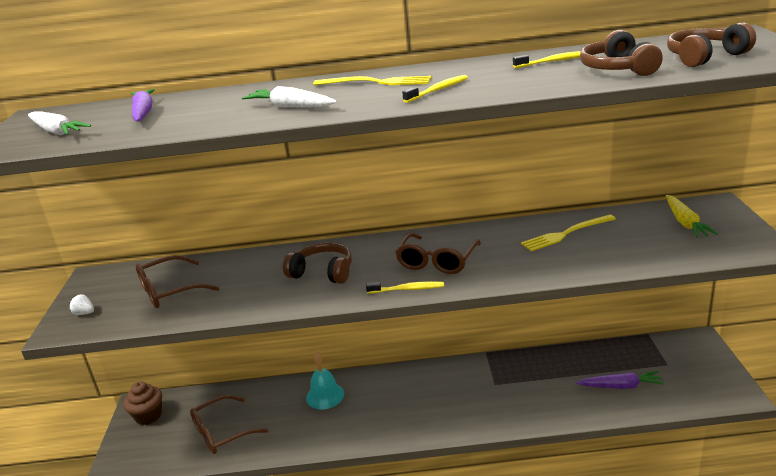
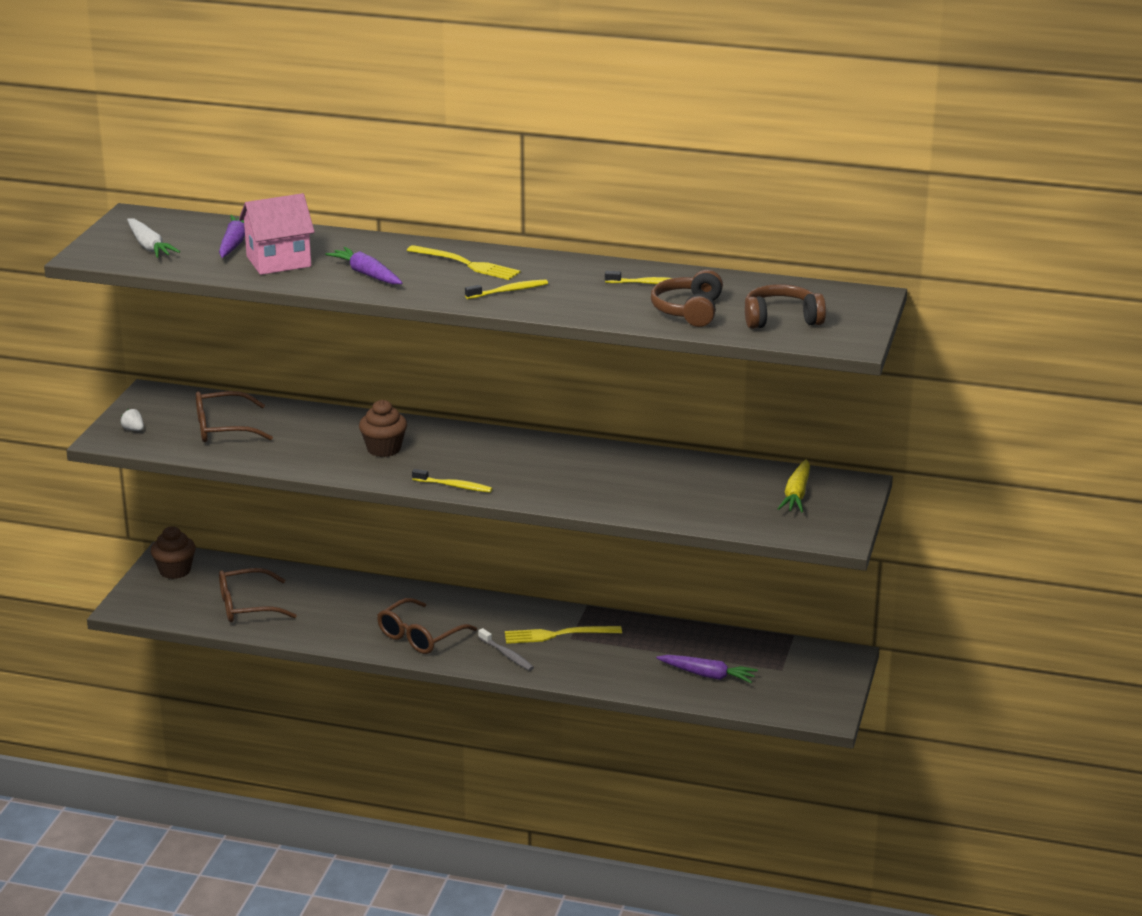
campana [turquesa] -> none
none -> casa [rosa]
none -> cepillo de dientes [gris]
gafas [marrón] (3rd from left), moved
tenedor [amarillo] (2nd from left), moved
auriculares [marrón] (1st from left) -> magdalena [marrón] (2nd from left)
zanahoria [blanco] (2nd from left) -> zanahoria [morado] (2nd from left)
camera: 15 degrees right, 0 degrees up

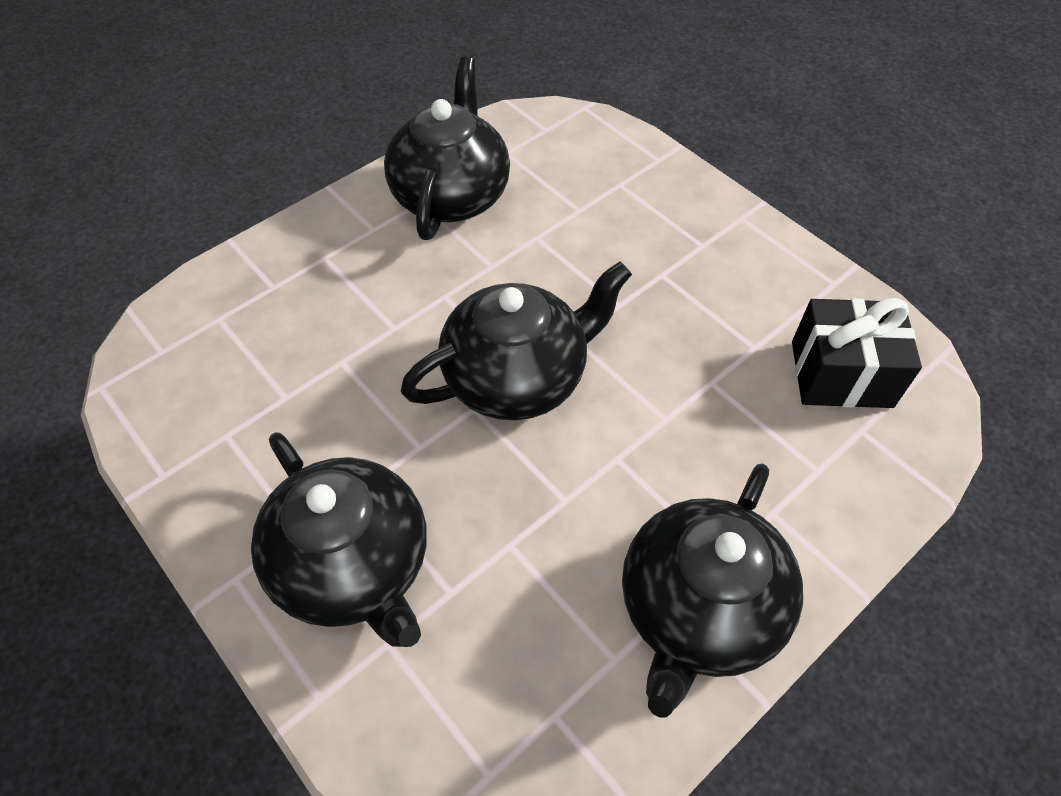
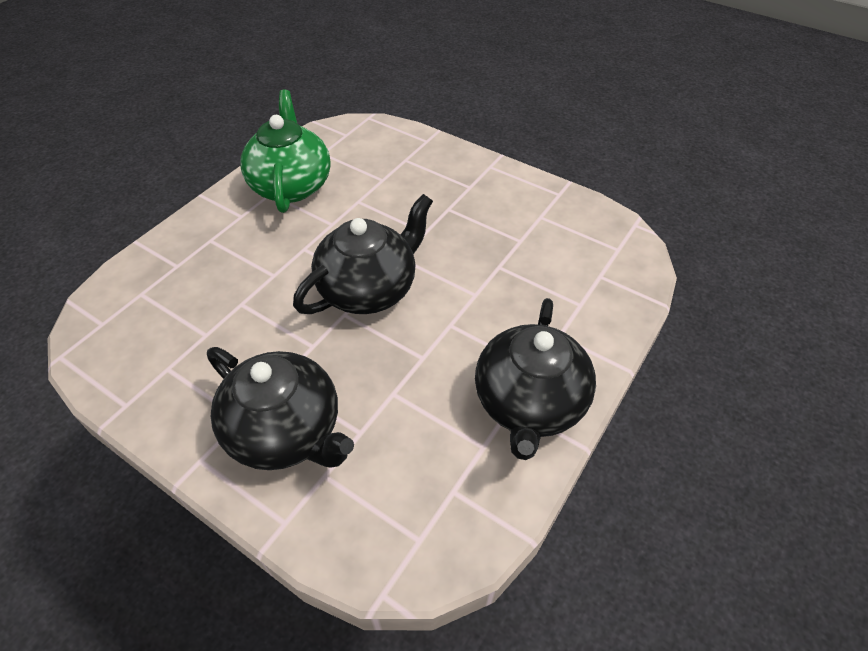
regalo [negro] -> none
tetera [negro] (2nd from left) -> tetera [verde]
camera: 15 degrees left, 5 degrees down

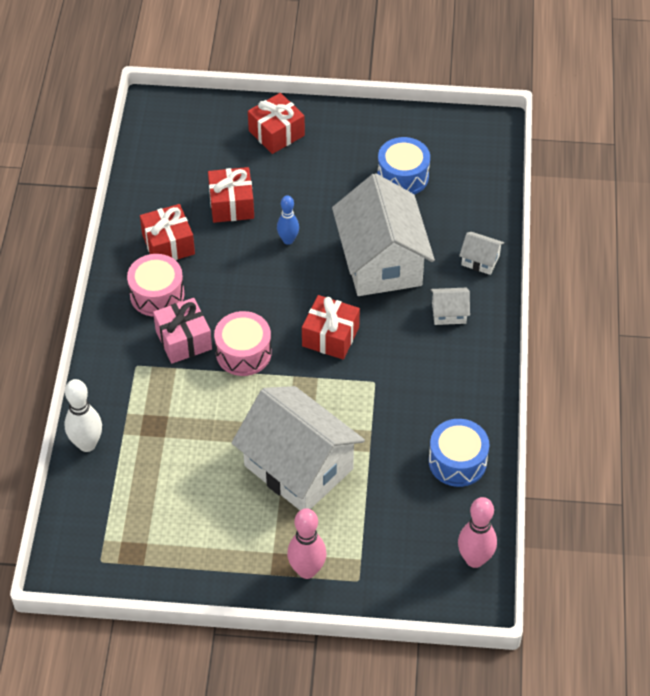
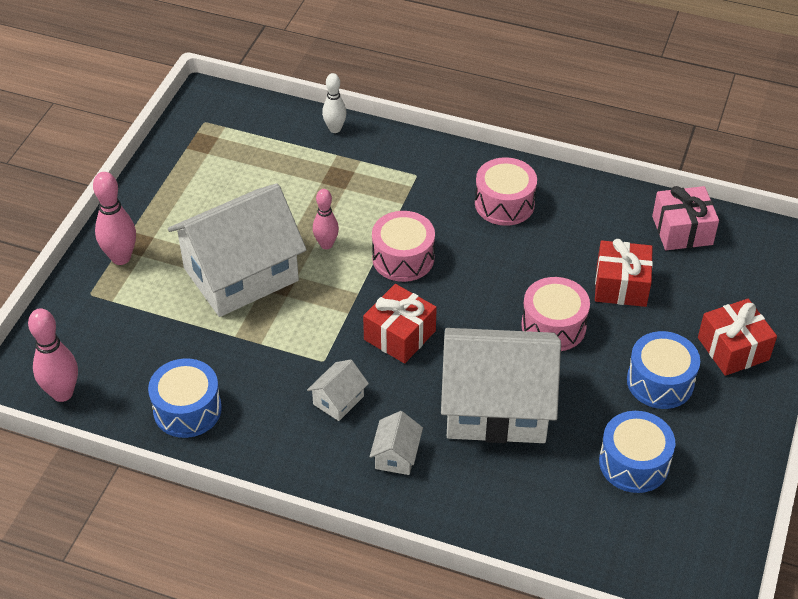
regalo [rojo] (1st from left) -> none
none -> bolo [rosa] (3rd from left)
none -> tambor [azul] (3rd from left)
regalo [rosa], moved
casa [blanco] (4th from left in the first image) -> casa [blanco] (2nd from left), moved
bolo [azul] -> tambor [rosa] (3rd from left)
bolo [blanco], x0.66
camera: 105 degrees right, 5 degrees down

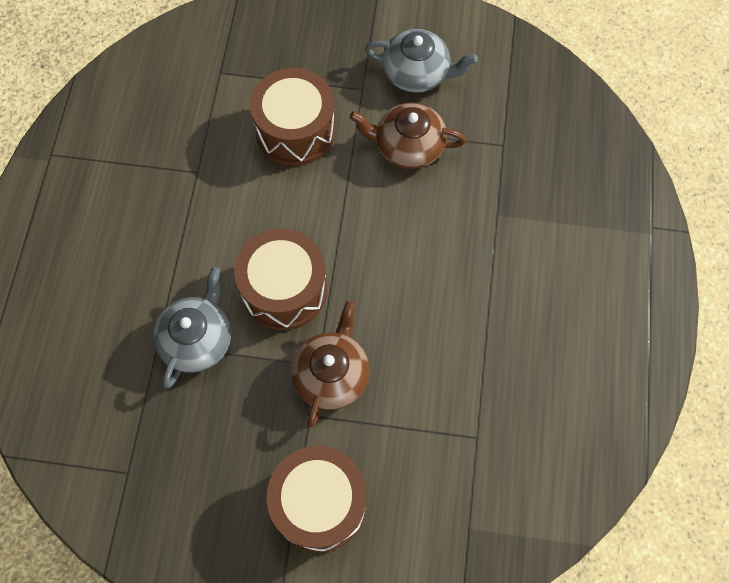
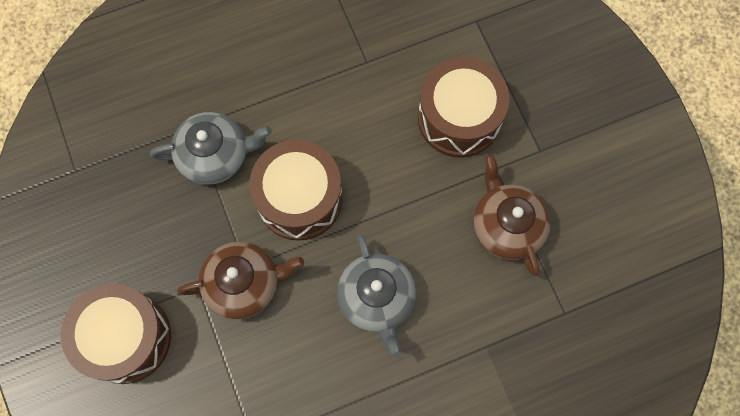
tetera [gris] (2nd from left), moved
camera: 60 degrees right, 5 degrees up

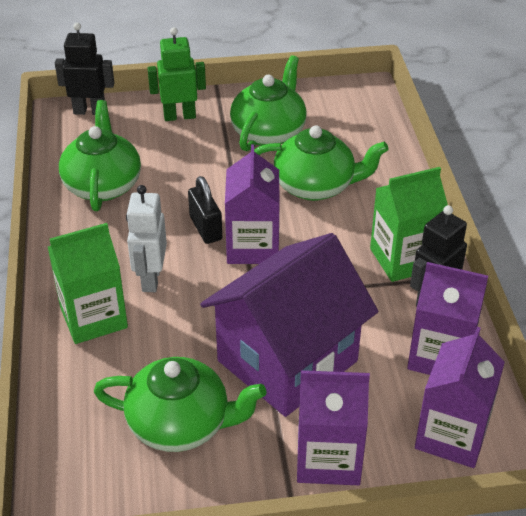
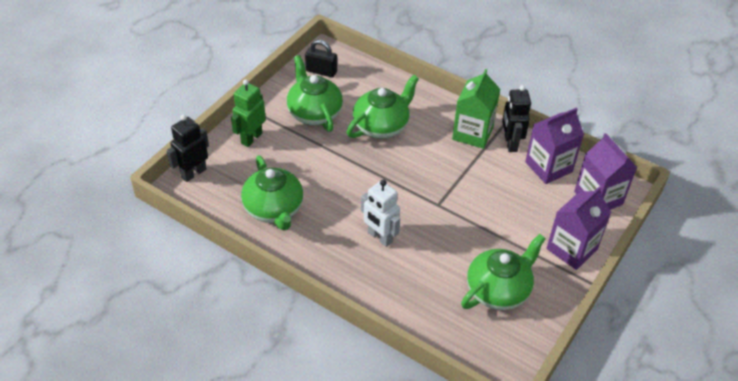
cartón de leche [verde] (1st from left) -> none
casa [morado] -> none
cartón de leche [morado] (1st from left) -> none
candado [negro], moved
tetera [verde] (1st from left), 150 degrees counterclockwise
camera: 50 degrees left, 5 degrees up

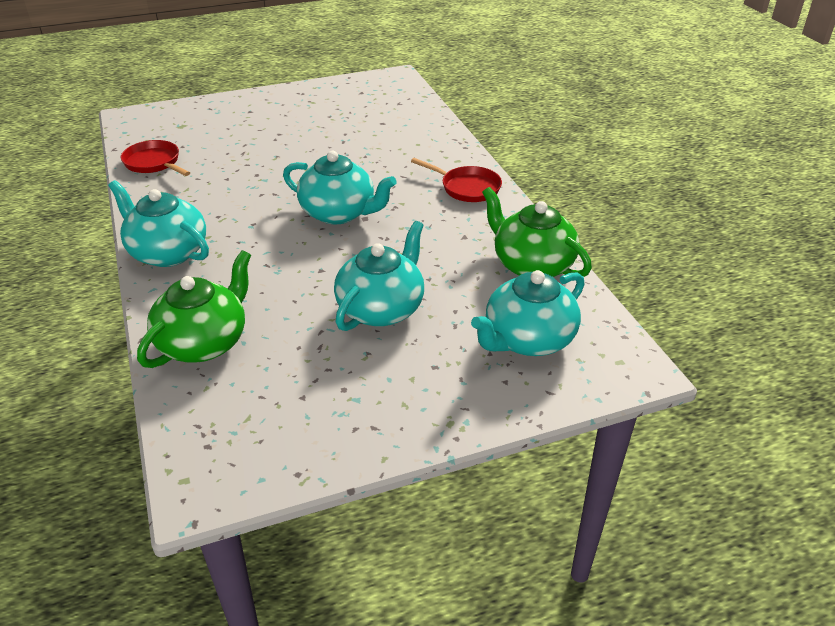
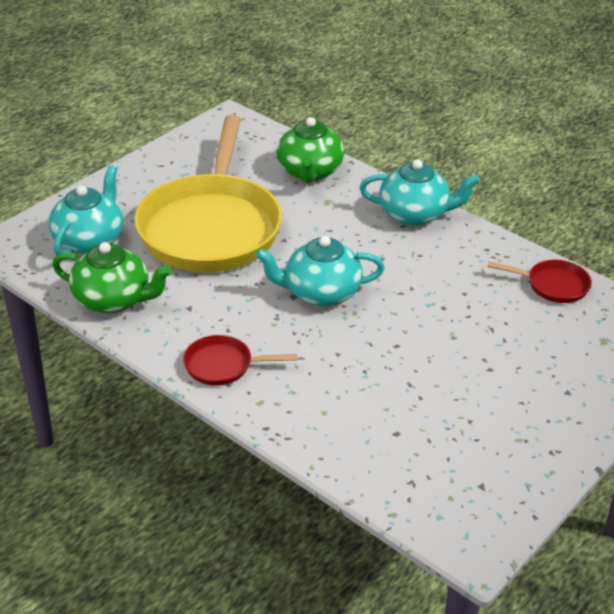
tetera [turquesa] (3rd from left) -> sartén [amarillo]
camera: 150 degrees right, 0 degrees up

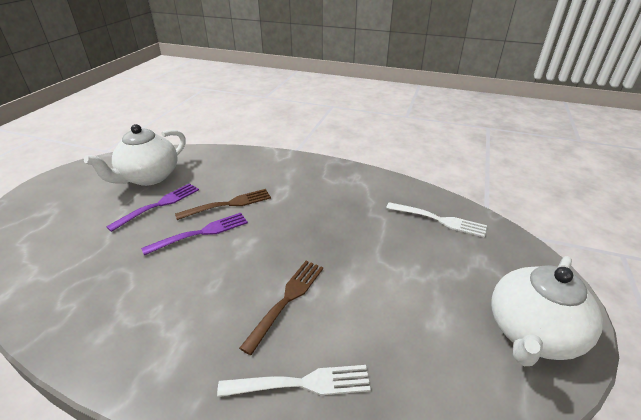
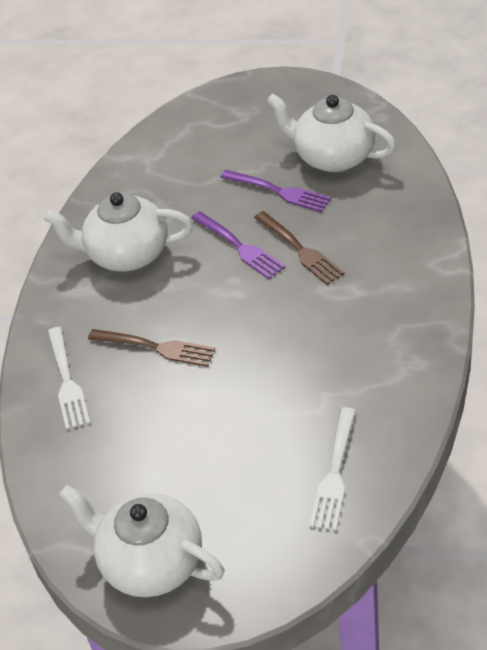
none -> tetera [blanco] (1st from left)
camera: 85 degrees right, 10 degrees up

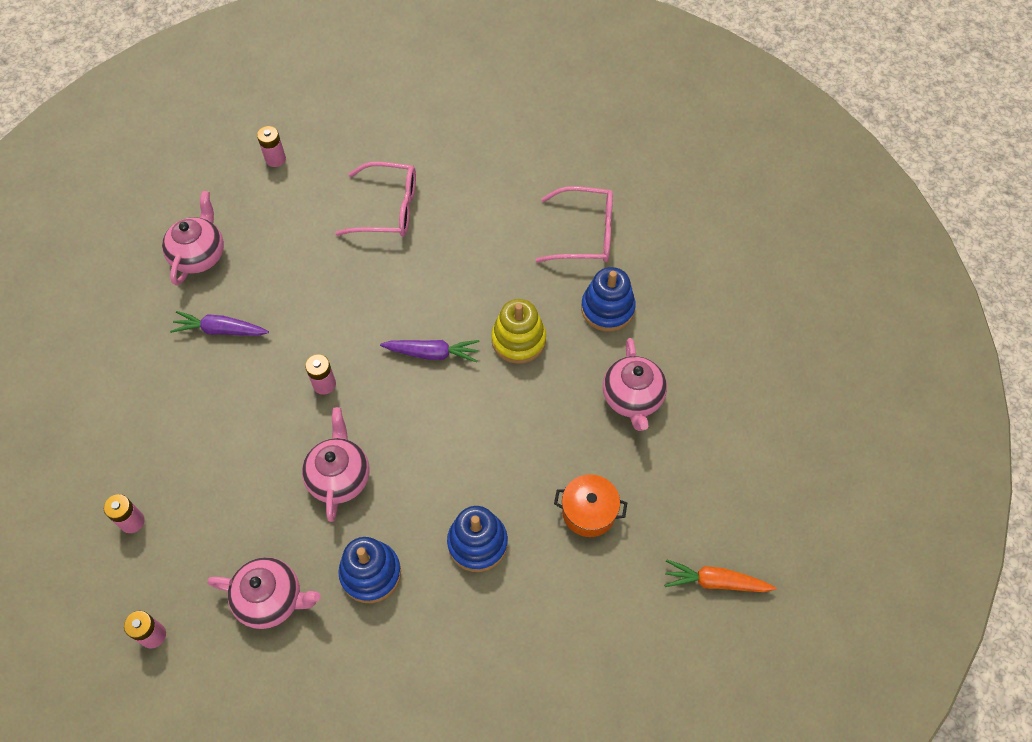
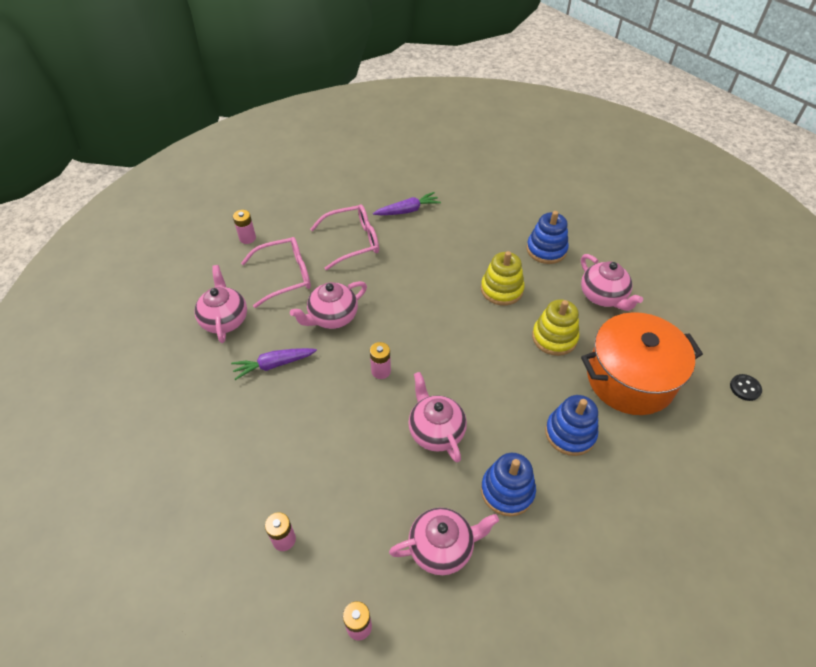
none -> tetera [rosa] (2nd from left)
none -> juguete apilable [amarillo] (2nd from left)
zanahoria [morado] (2nd from left), moved
gafas [rosa] (2nd from left in the first image) -> gafas [rosa] (1st from left), moved
zanahoria [naranja] -> botón [negro]
olla [naranja], x2.02
camera: 25 degrees left, 10 degrees down

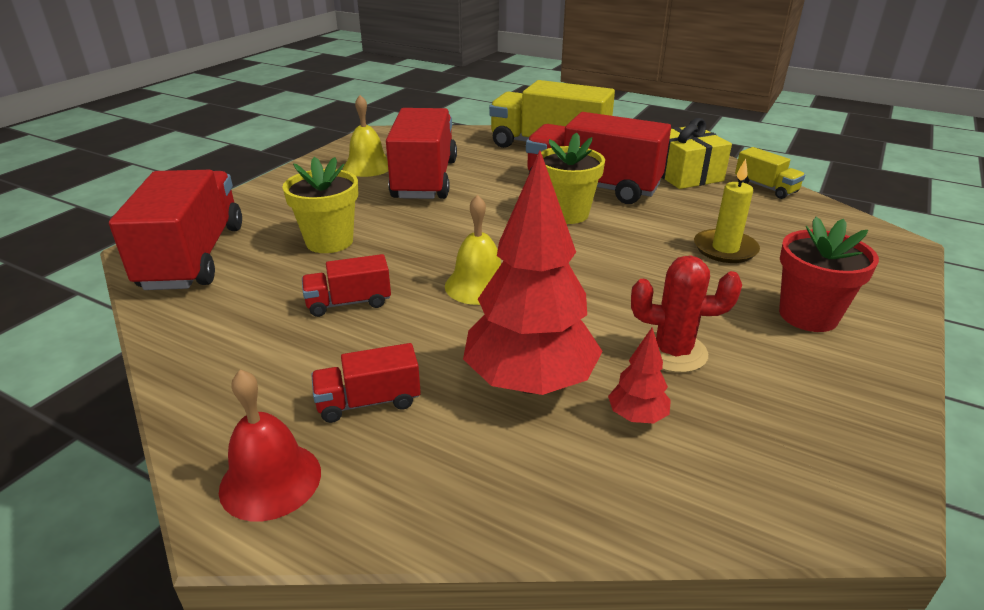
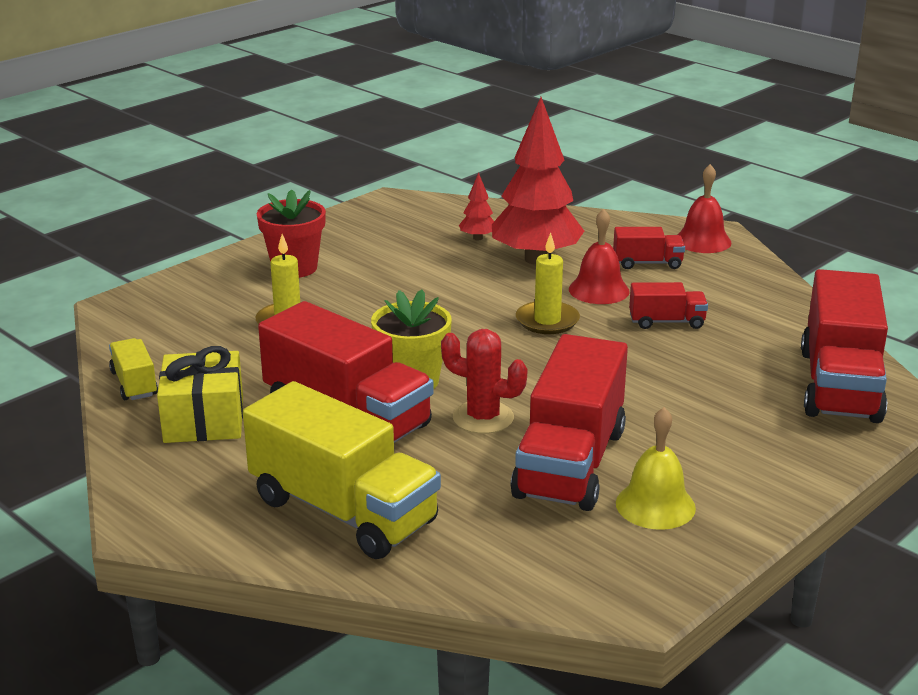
maceta [amarillo] (1st from left) -> none
none -> campana [rojo] (1st from left)
cactus [rojo], moved
campana [amarillo] (2nd from left) -> vela [amarillo] (2nd from left)
camera: 165 degrees left, 5 degrees down

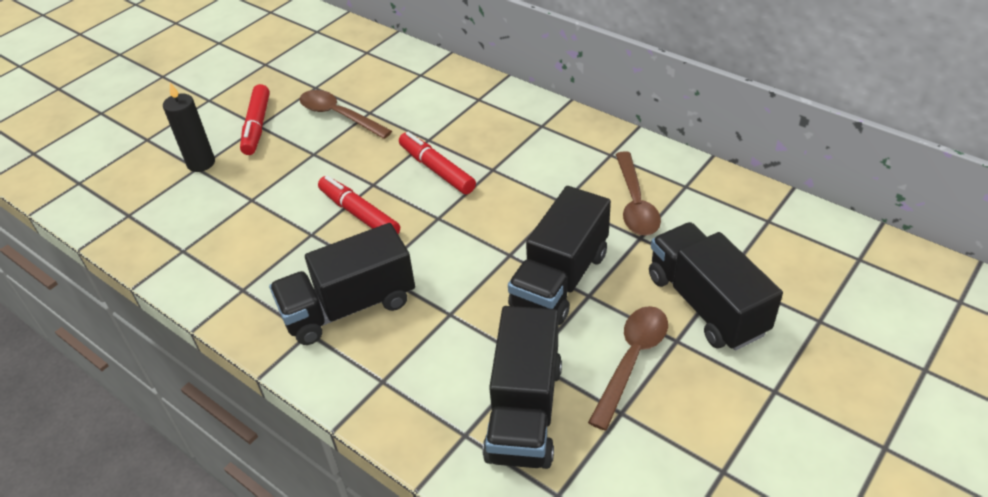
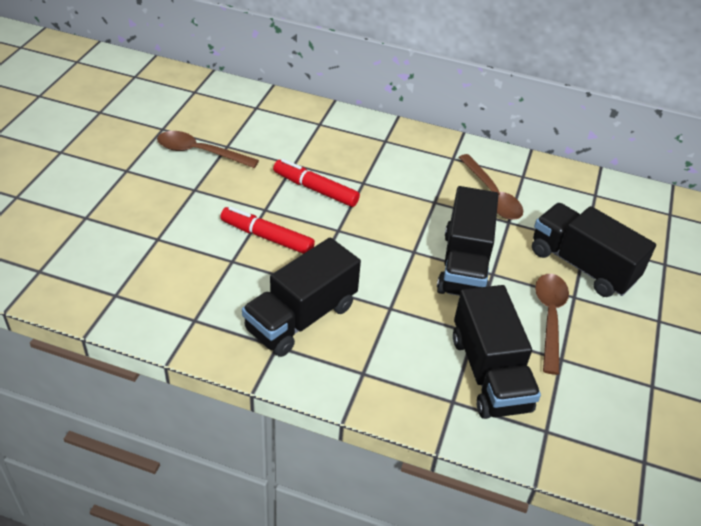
vela [negro] -> none
rotulador [rojo] (1st from left) -> none
camera: 25 degrees left, 0 degrees up

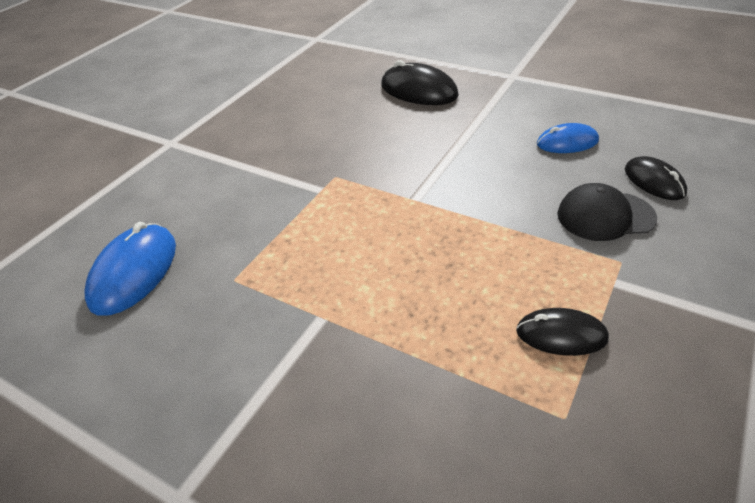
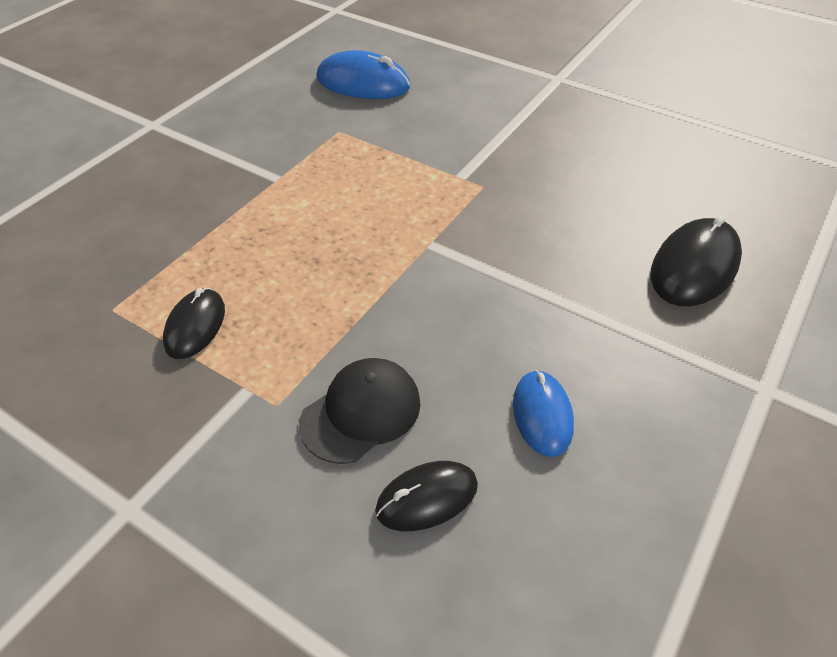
gorra [negro], 45 degrees clockwise
camera: 90 degrees right, 5 degrees up

